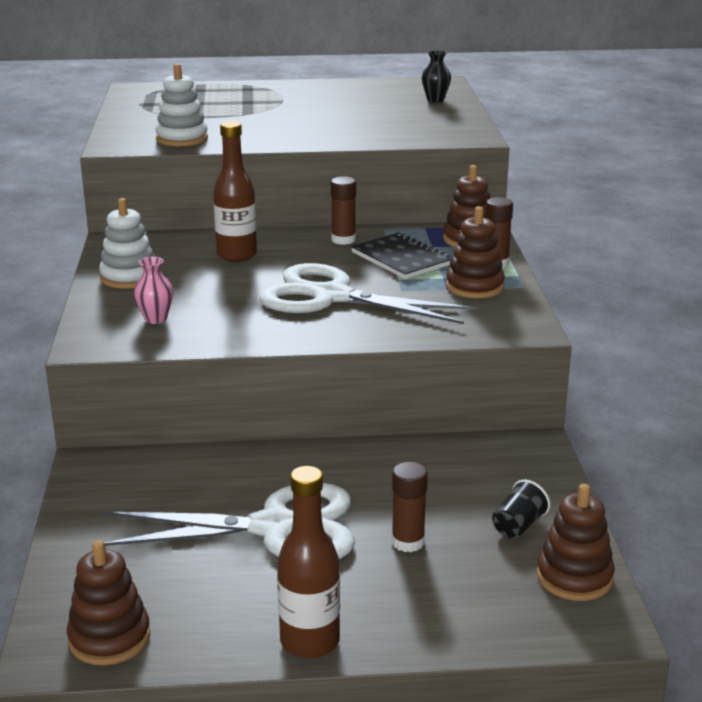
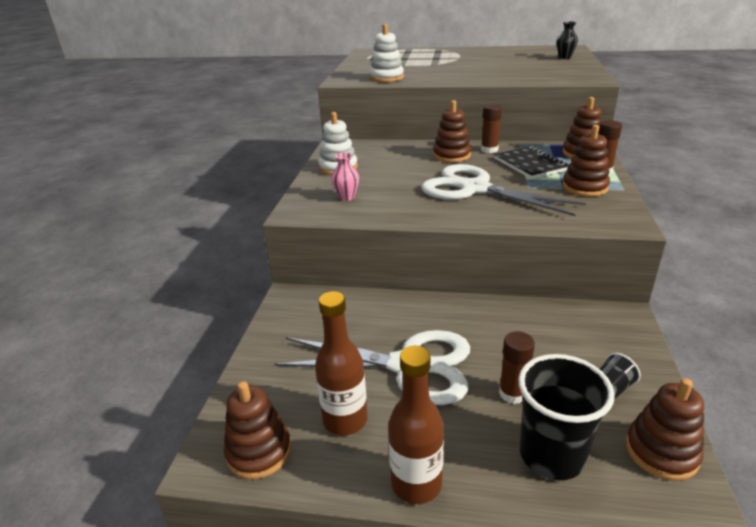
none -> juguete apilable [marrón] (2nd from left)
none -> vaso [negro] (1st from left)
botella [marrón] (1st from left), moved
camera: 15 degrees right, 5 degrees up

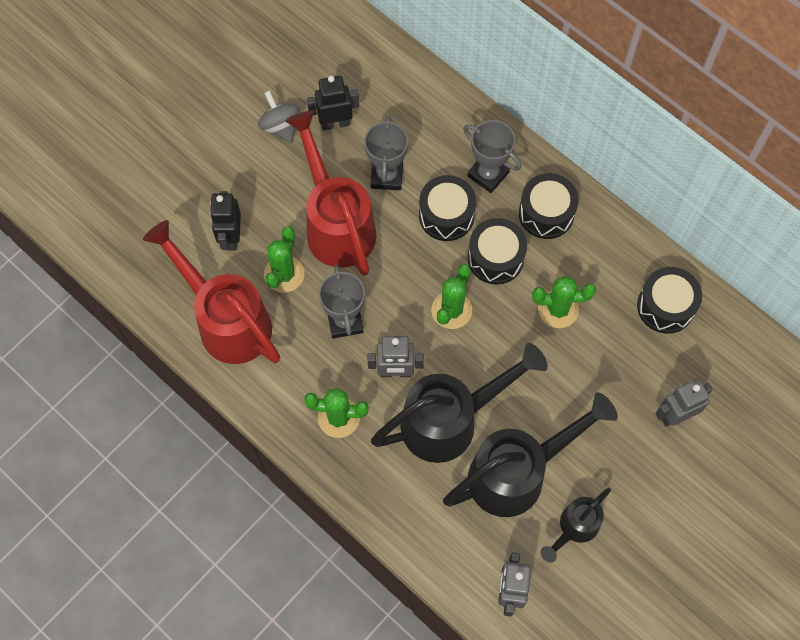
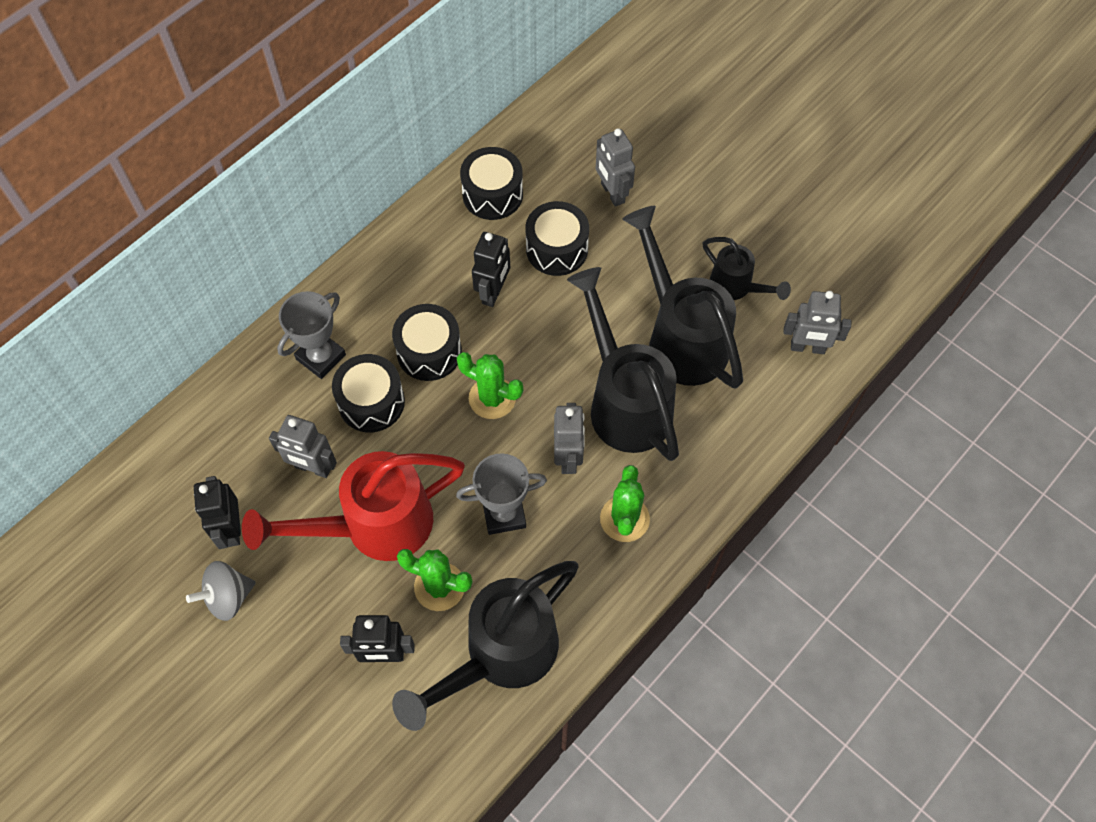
tambor [negro] (3rd from left in the first image) -> tambor [negro] (4th from left), moved
trofeo [gris] (2nd from left) -> robot [gris] (1st from left)
cactus [verde] (4th from left) -> robot [negro] (3rd from left)
regadera [rojo] (1st from left) -> regadera [negro] (1st from left)
camera: 90 degrees left, 5 degrees down

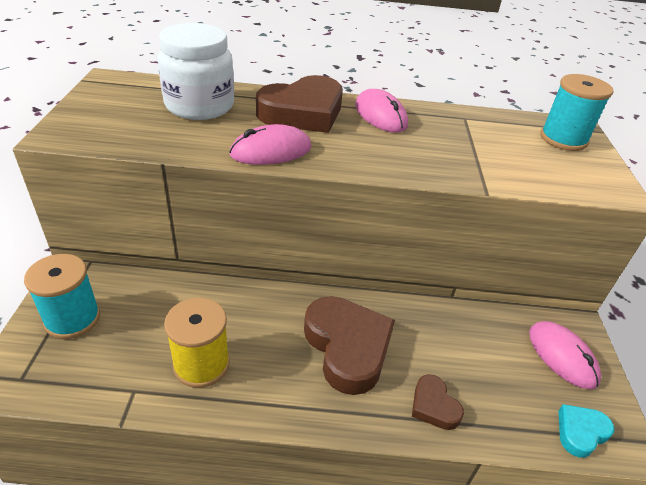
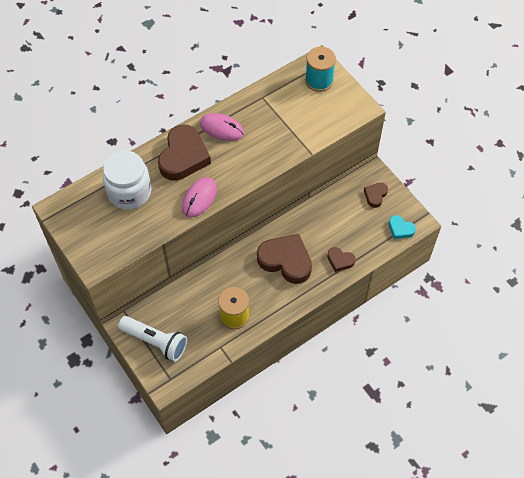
carrete [turquesa] (1st from left) -> lámpara de mano [blanco]
ratón [rosa] (3rd from left) -> corazón [marrón] (4th from left)
corazón [turquesa], 75 degrees counterclockwise
camera: 35 degrees left, 20 degrees up

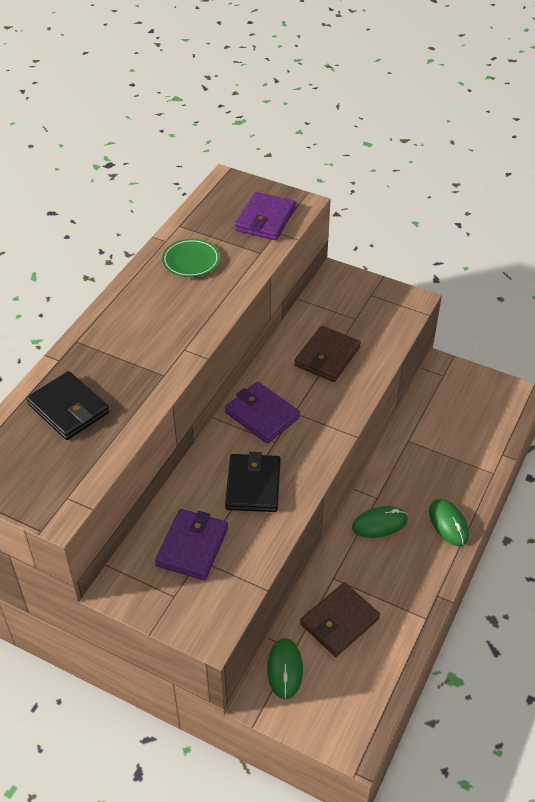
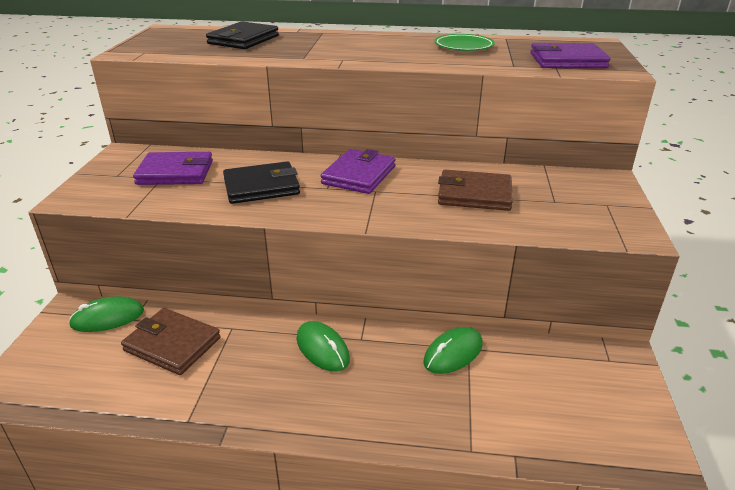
ratón [verde] (3rd from left), moved
camera: 70 degrees right, 15 degrees down

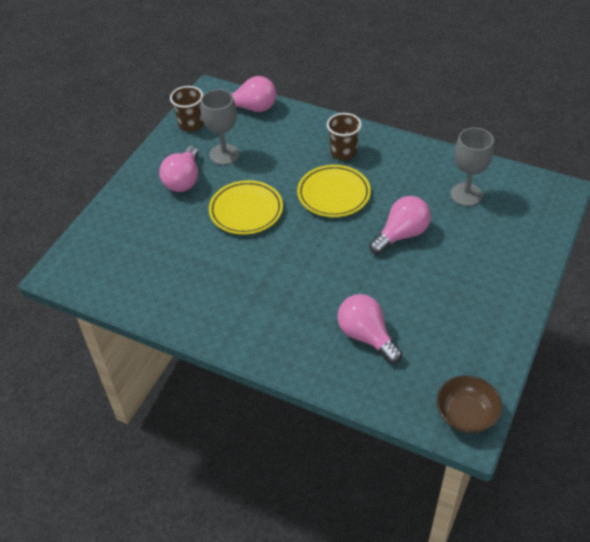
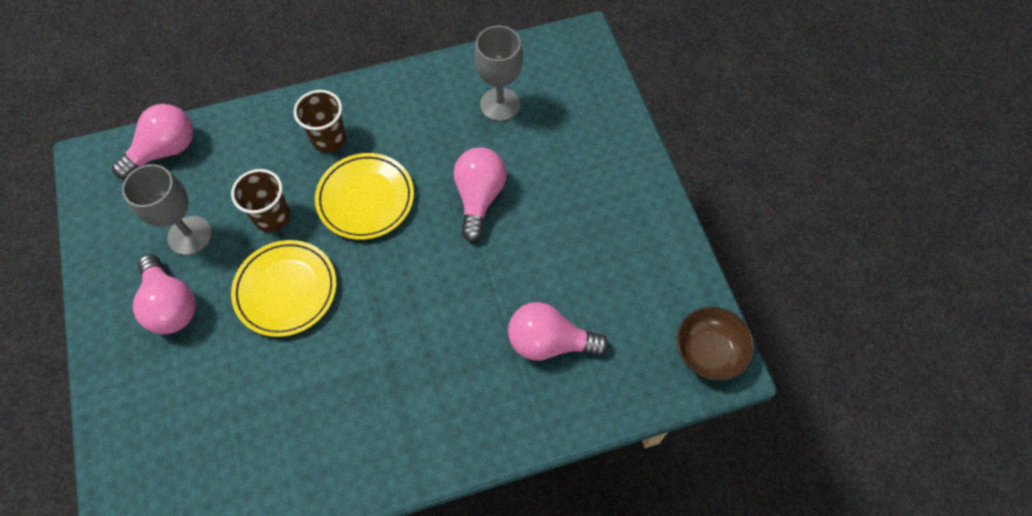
vaso [marrón] (1st from left), moved
camera: 45 degrees left, 15 degrees up

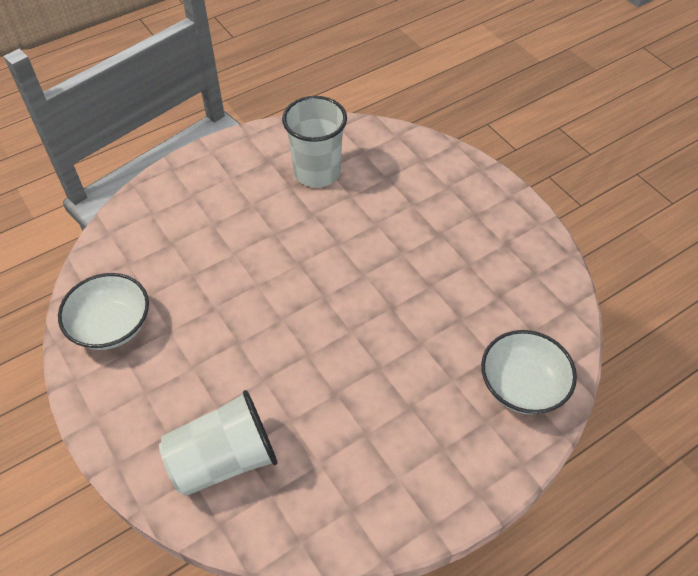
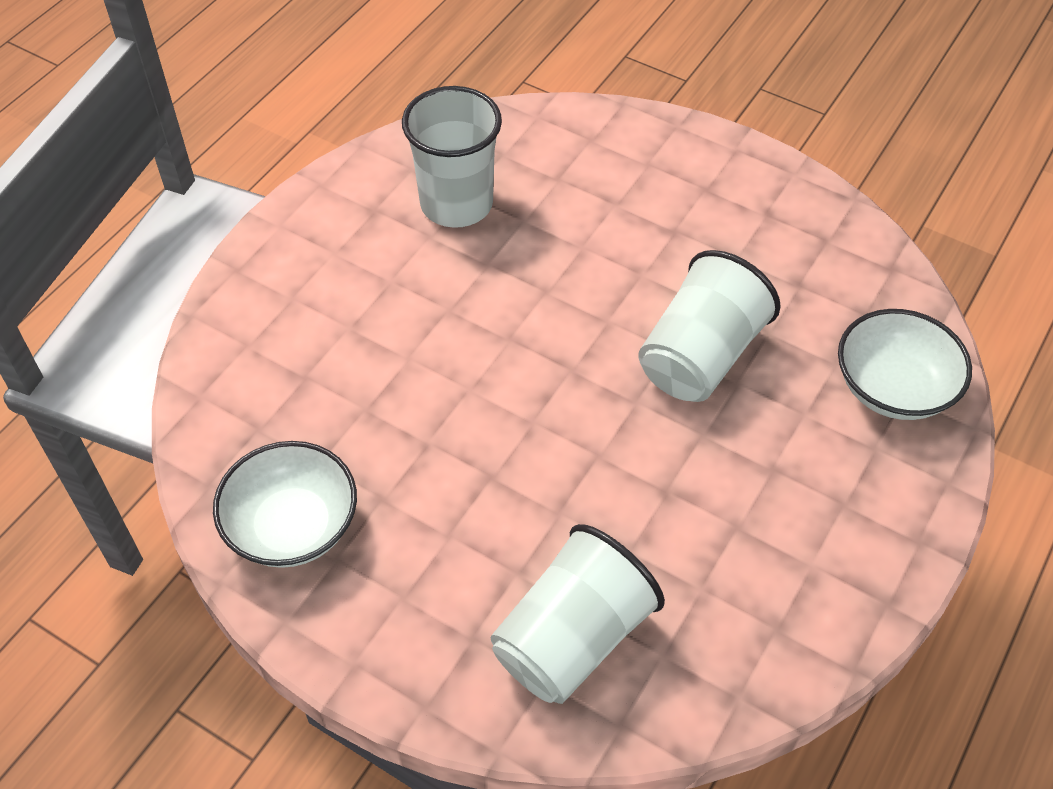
none -> vaso [blanco] (3rd from left)
camera: 25 degrees left, 0 degrees up

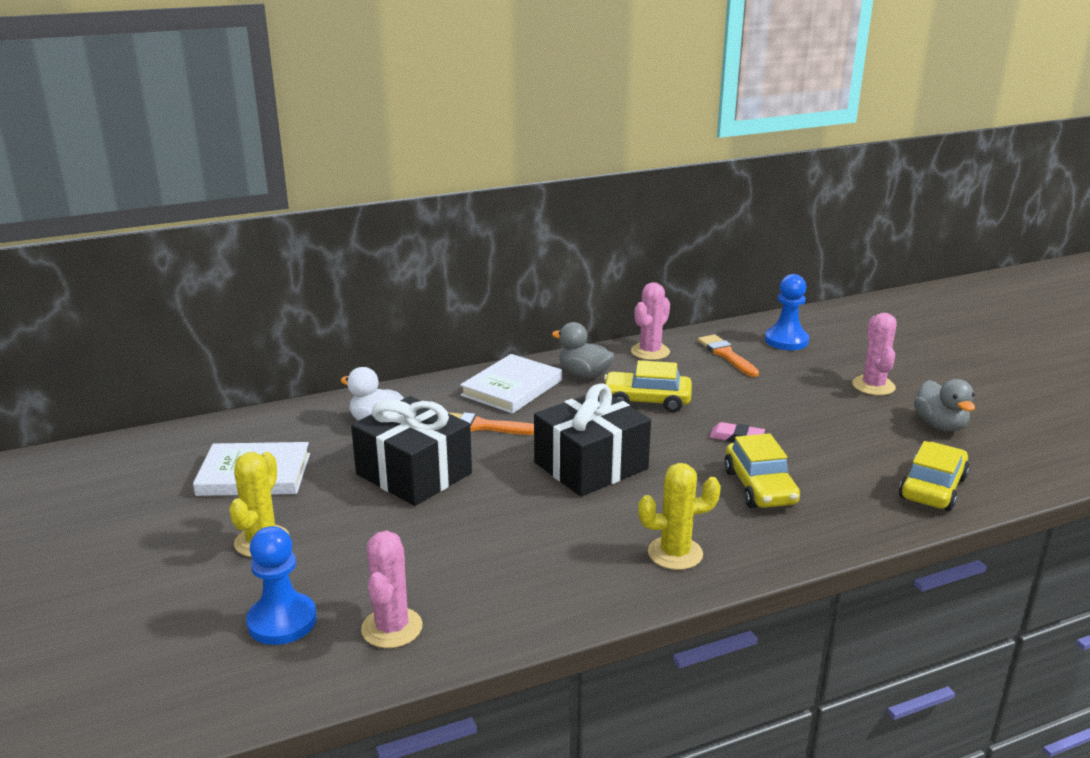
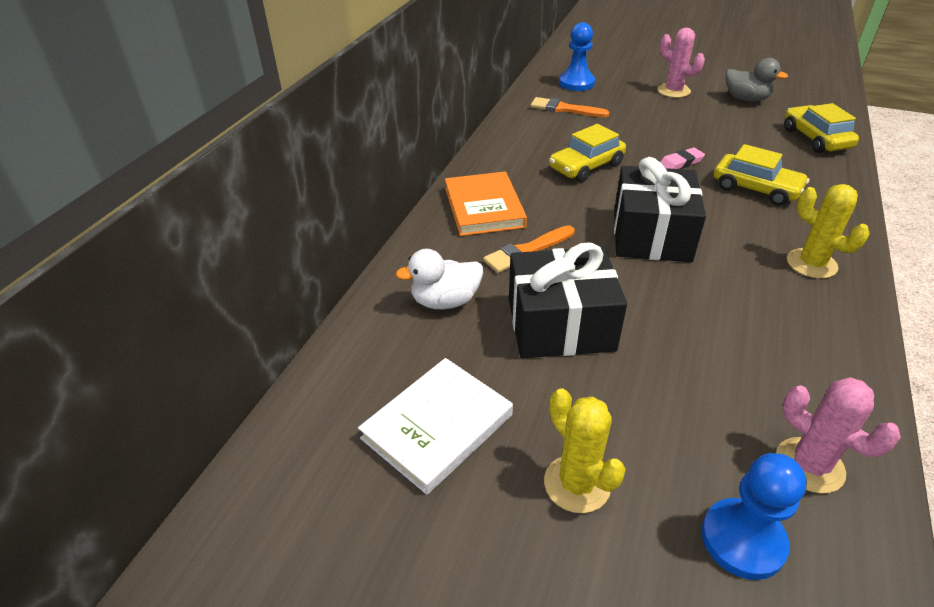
pato [gris] (1st from left) -> none
cactus [rosa] (2nd from left) -> none
libro [blanco] (2nd from left) -> libro [naranja]
cactus [amarillo] (2nd from left), 75 degrees counterclockwise
camera: 45 degrees left, 15 degrees up

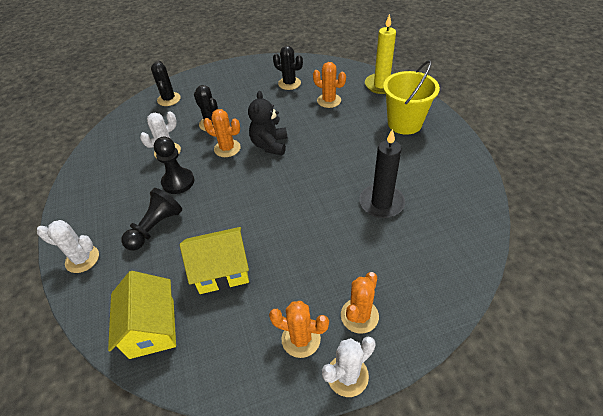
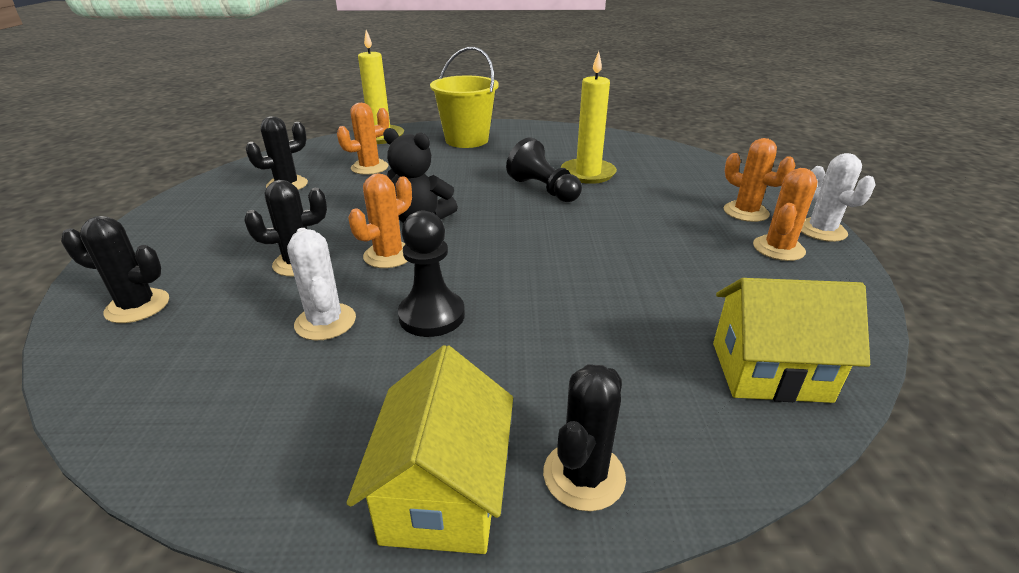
peón [negro] (1st from left in the first image) -> peón [negro] (2nd from left), moved
casa [amarillo] (2nd from left in the first image) -> casa [amarillo] (1st from left), moved
cactus [blanco] (1st from left) -> cactus [negro] (4th from left)
vela [negro] -> vela [amarillo] (2nd from left)
camera: 75 degrees left, 15 degrees down

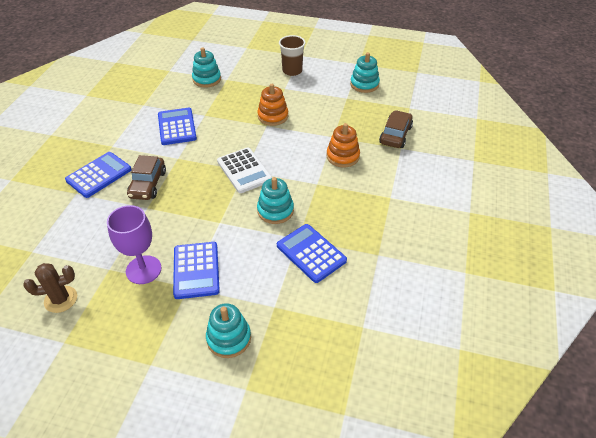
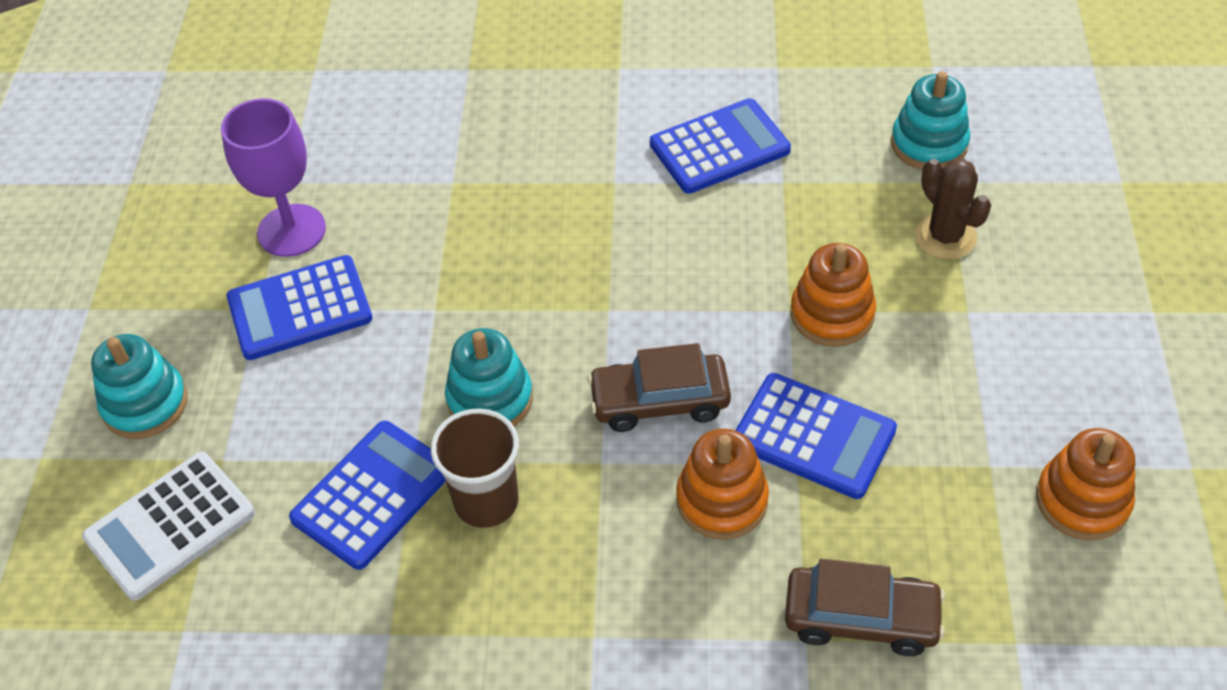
cactus [marrón], moved
calculadora [azul] (1st from left in the first image) -> calculadora [azul] (4th from left), moved
coche [marrón] (1st from left), moved
calculadora [blanco], moved
vaso [marrón], moved
juguete apilable [turquesa] (4th from left) -> juguete apilable [naranja] (3rd from left)
camera: 80 degrees right, 5 degrees up

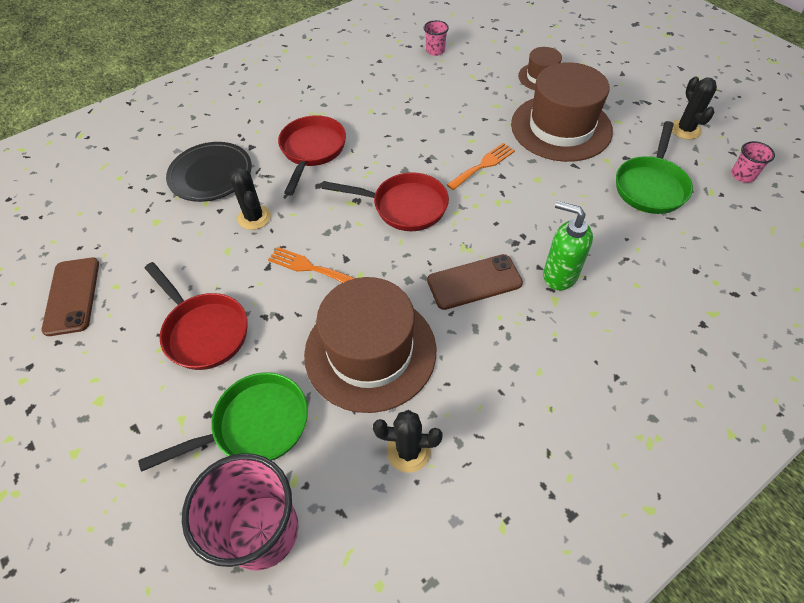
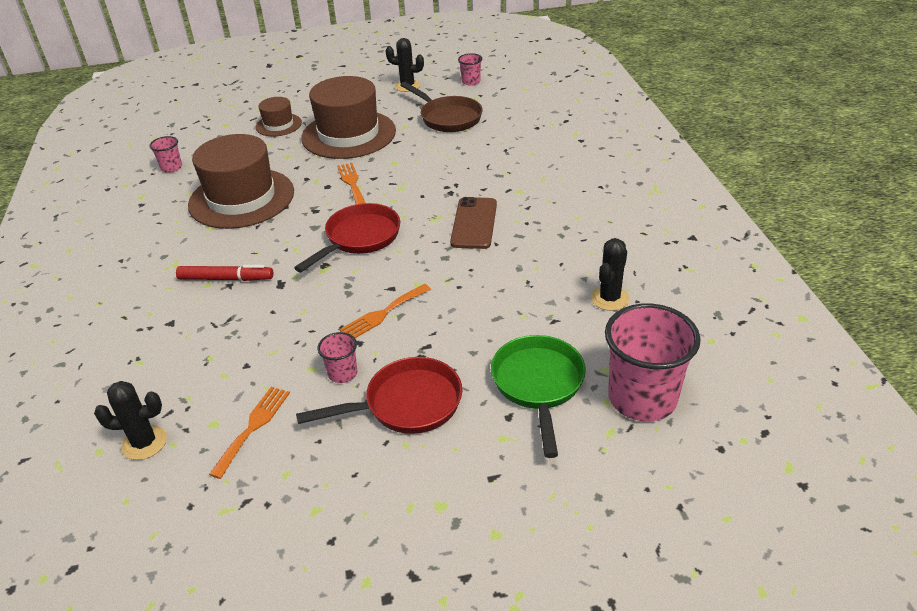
móvil [marrón] (1st from left) -> none
plato [negro] -> none
dispensador de jabón [verde] -> none
none -> tenedor [naranja] (1st from left)
none -> vaso [rosa] (2nd from left)
cactus [negro] (1st from left), moved
sombrero [marrón] (1st from left), moved
sartén [rojo] (2nd from left) -> rotulador [rojo]
sartén [verde] (2nd from left) -> sartén [marrón]
camera: 65 degrees left, 15 degrees down

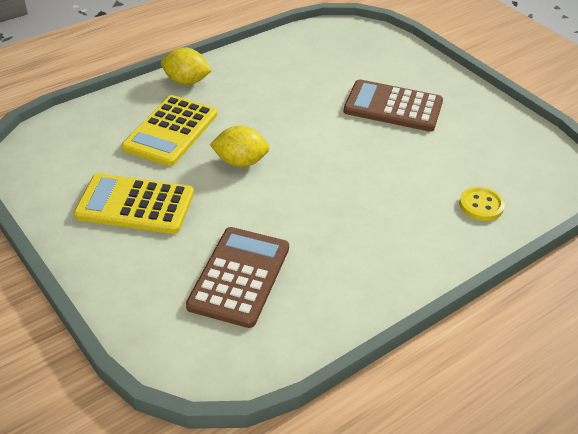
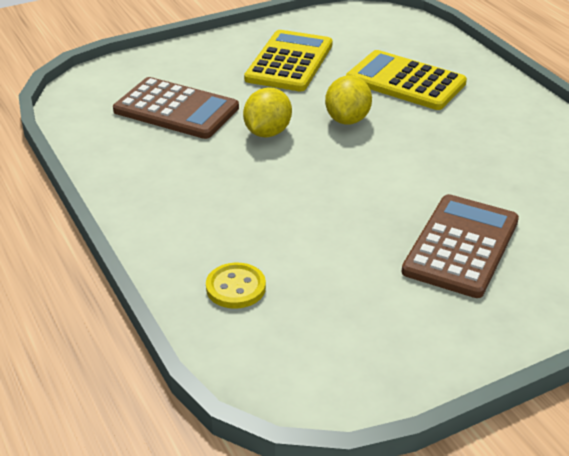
limón [amarillo] (1st from left), moved
camera: 100 degrees right, 5 degrees down

